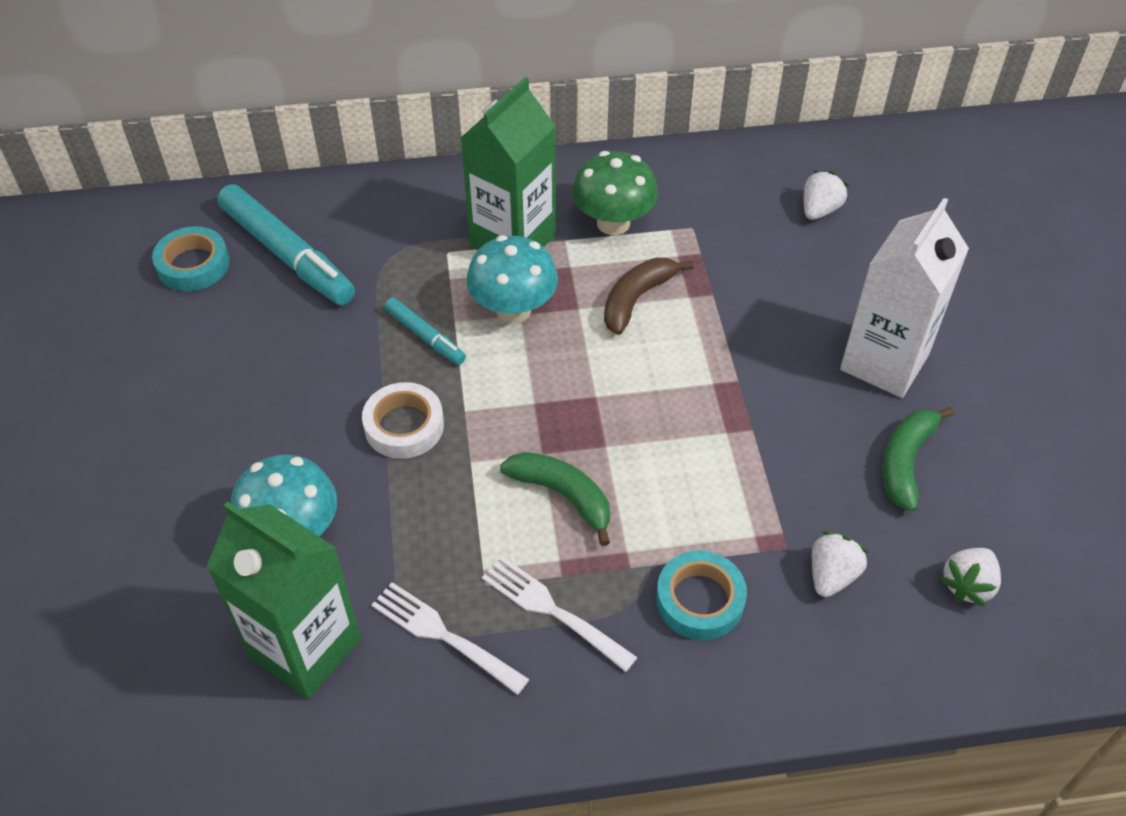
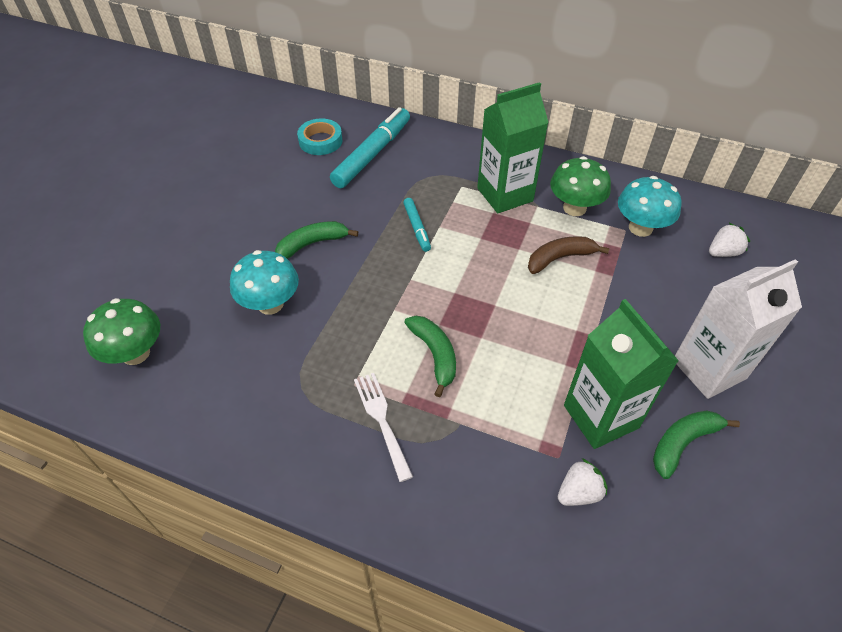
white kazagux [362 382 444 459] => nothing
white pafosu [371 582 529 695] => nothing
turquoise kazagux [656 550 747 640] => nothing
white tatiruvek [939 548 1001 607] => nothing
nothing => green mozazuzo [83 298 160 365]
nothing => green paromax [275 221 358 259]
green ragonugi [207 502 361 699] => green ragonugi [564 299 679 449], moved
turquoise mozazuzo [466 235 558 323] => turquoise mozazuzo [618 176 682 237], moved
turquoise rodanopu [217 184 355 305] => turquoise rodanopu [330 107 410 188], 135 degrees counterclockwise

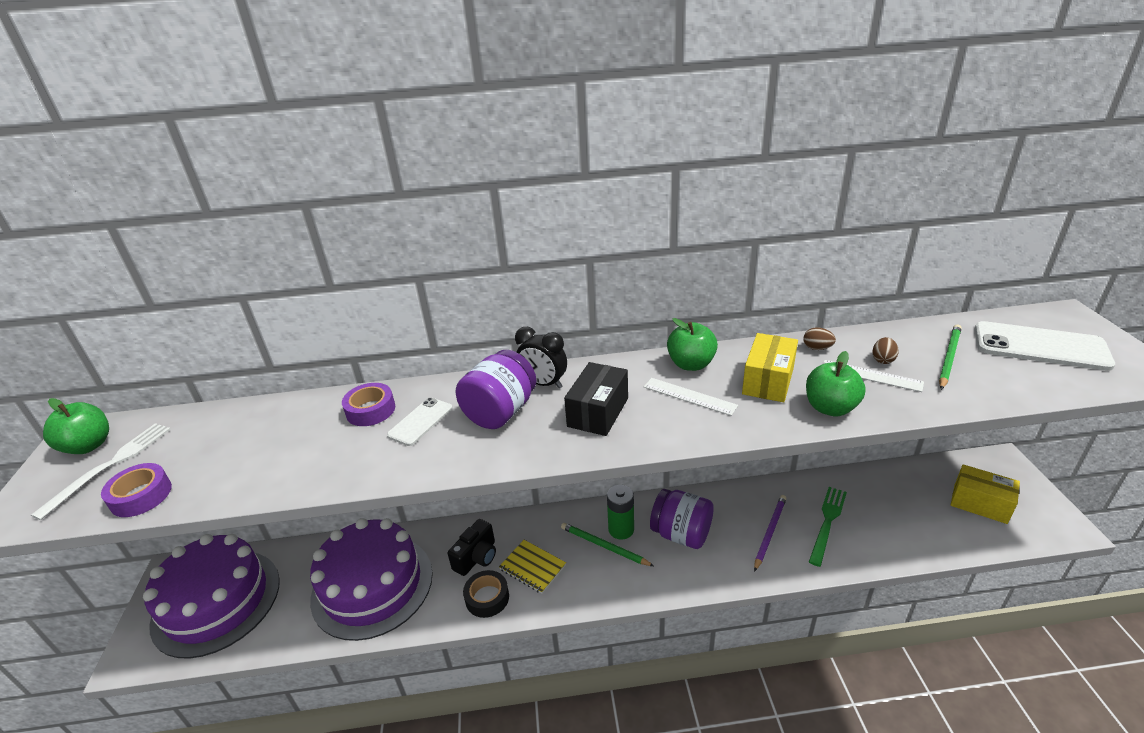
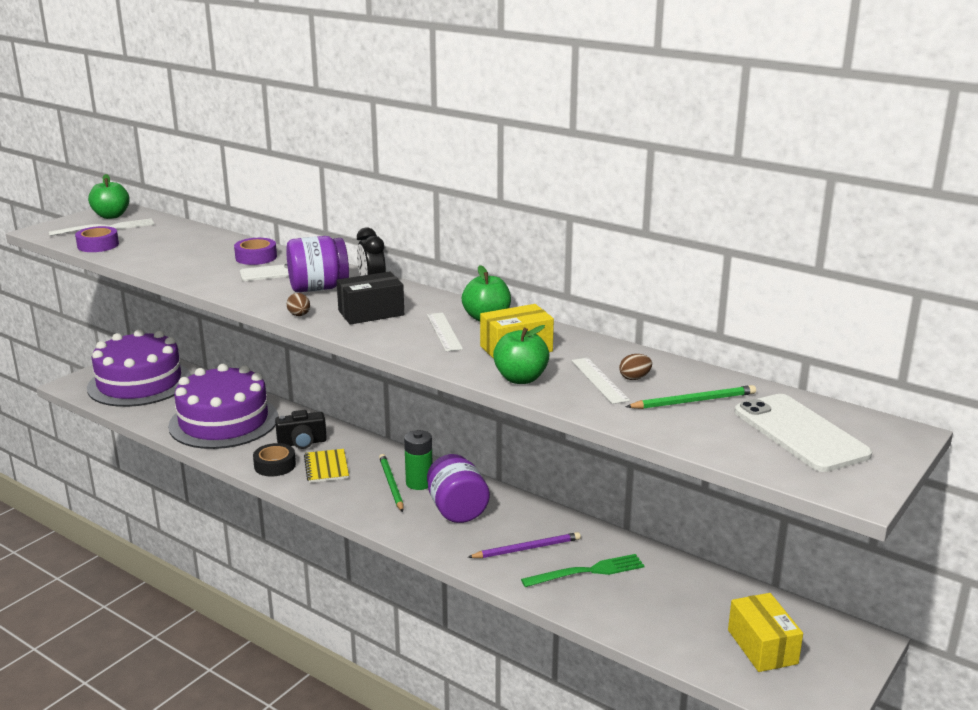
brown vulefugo [803 327 836 350] => brown vulefugo [287 293 310 316], moved

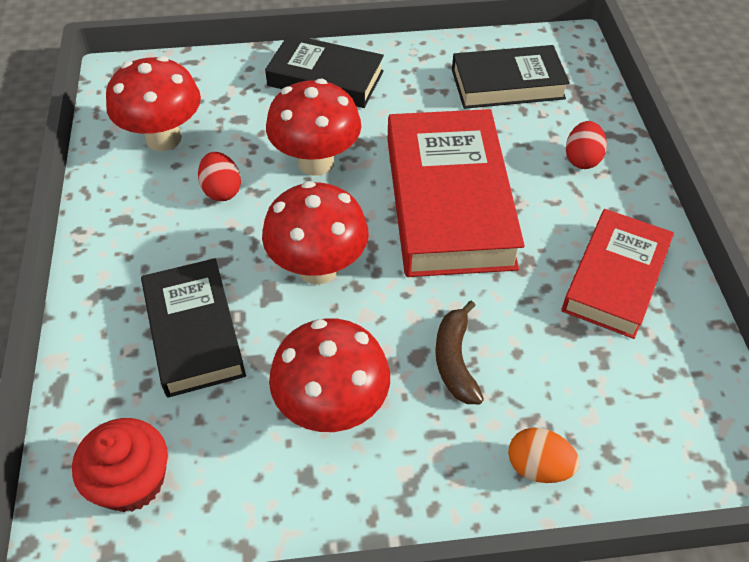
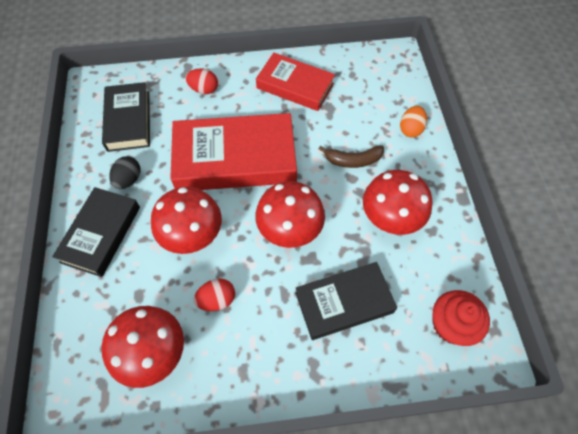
nothing => black vulefugo [109 156 140 189]

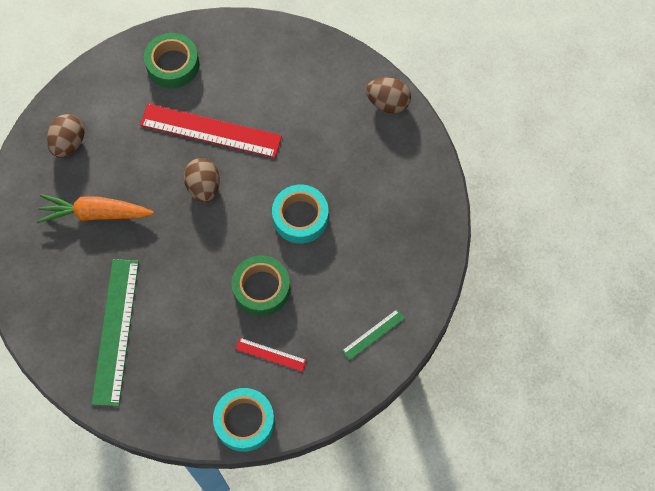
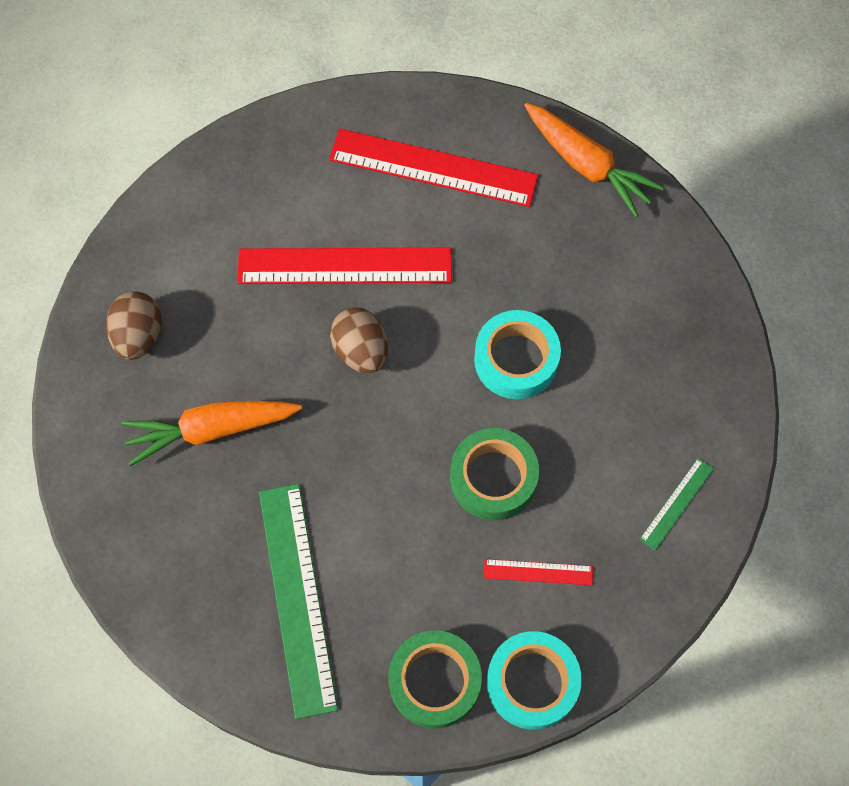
nothing => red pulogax [329 129 539 207]
green kazagux [144 33 199 88] => green kazagux [388 630 482 729], moved
brown vulefugo [366 77 411 114] => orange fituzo [524 103 664 217]

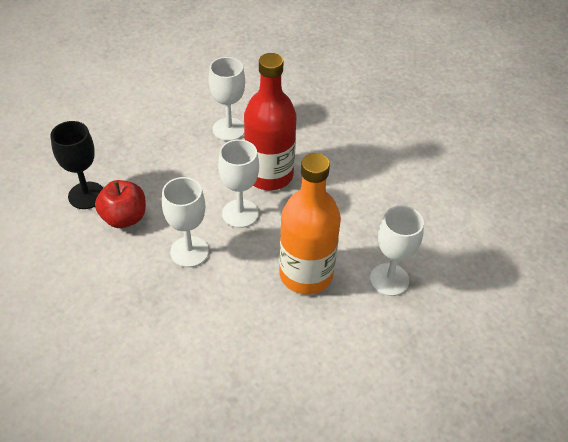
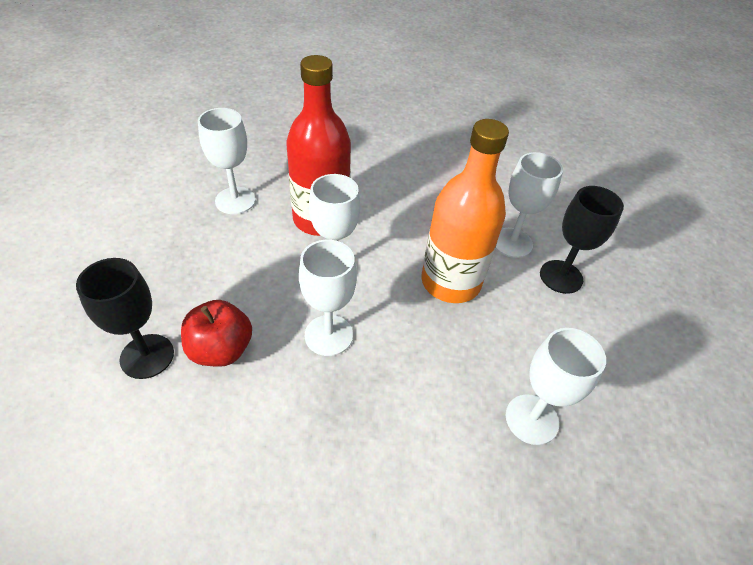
nothing => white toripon [506 328 606 445]
nothing => black toripon [540 186 624 294]

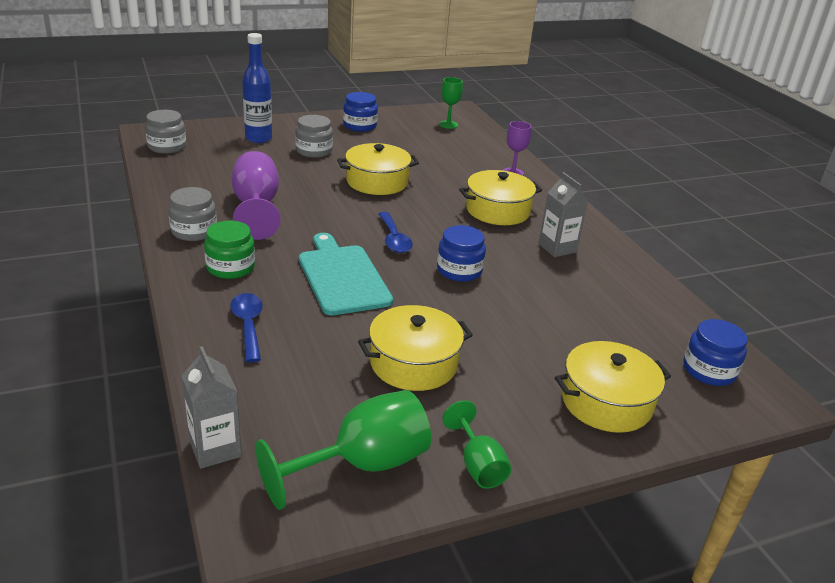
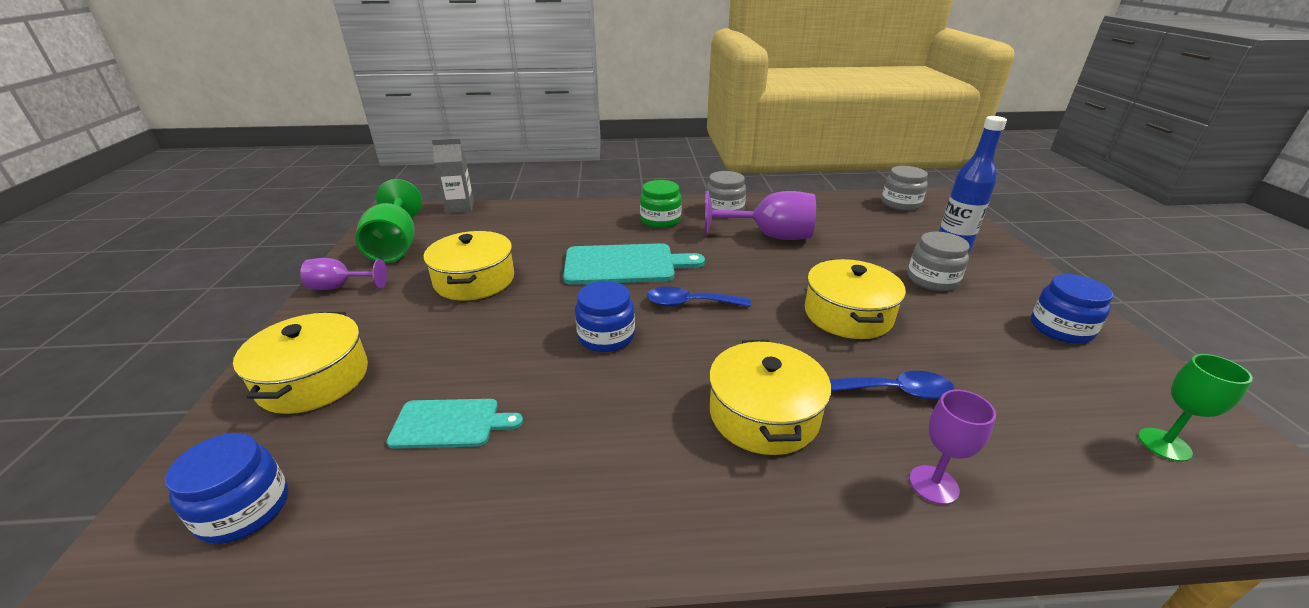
grey ragonugi [538 172 588 257] => nothing
nothing => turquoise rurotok [386 399 523 449]
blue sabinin [230 293 263 362] => blue sabinin [829 371 955 399], moved
green toripon [443 400 512 489] => purple toripon [300 258 387 290]

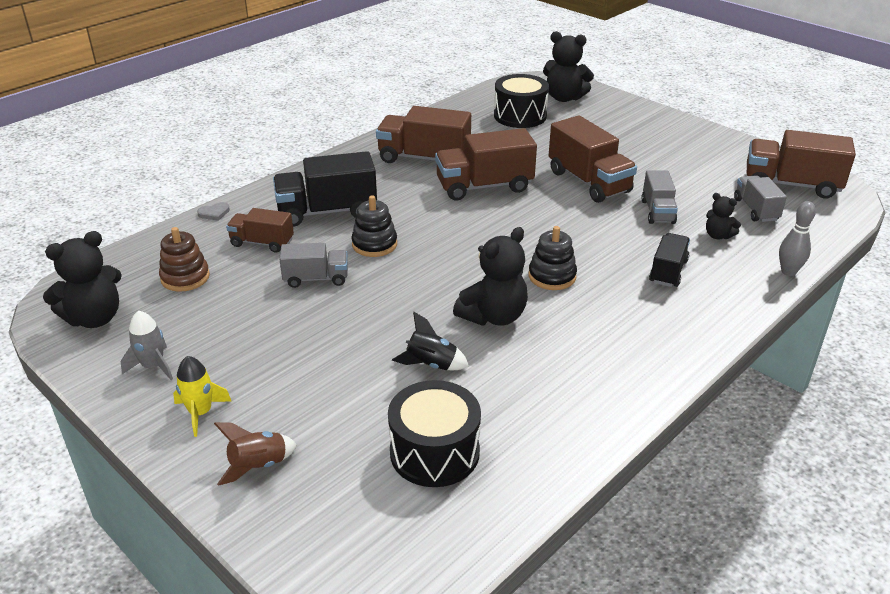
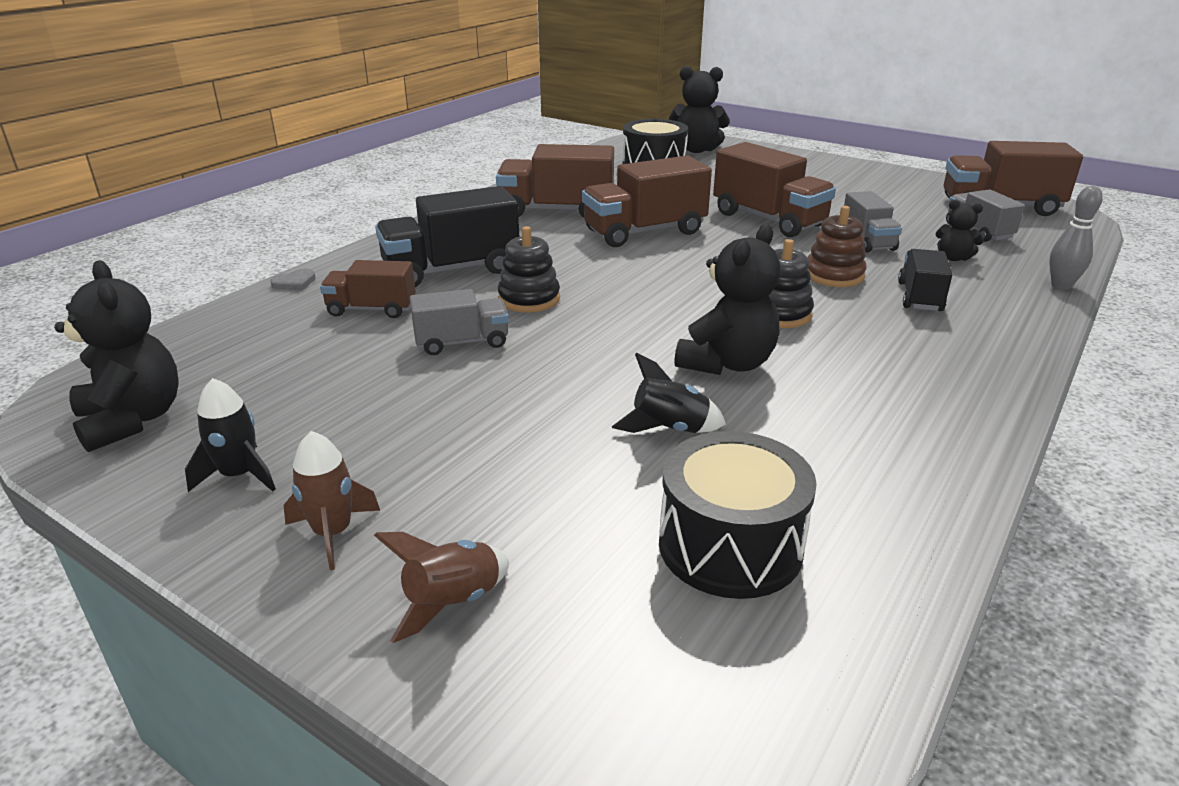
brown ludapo [159 227 210 292] => brown ludapo [807 206 867 287], moved
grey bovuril [121 311 173 380] => black bovuril [185 378 276 492]
yellow bovuril [173 356 232 437] => brown bovuril [283 431 380 570]
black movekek [43 231 122 328] => black movekek [54 260 178 452], 75 degrees counterclockwise

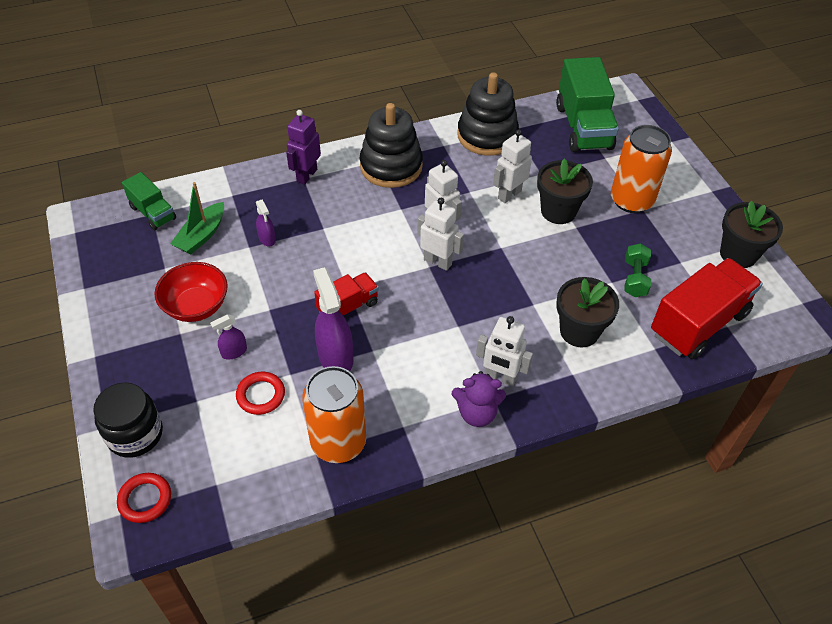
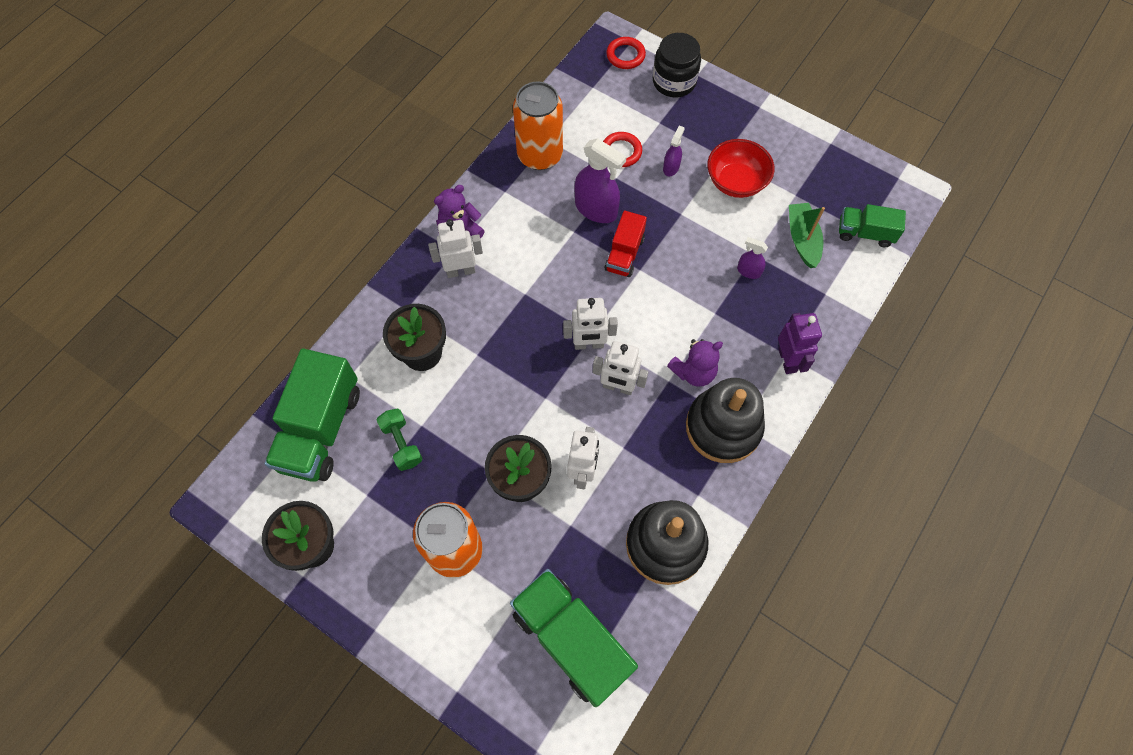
nothing => purple movekek [667 339 723 387]
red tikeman [651 258 763 359] => green tikeman [265 348 360 482]

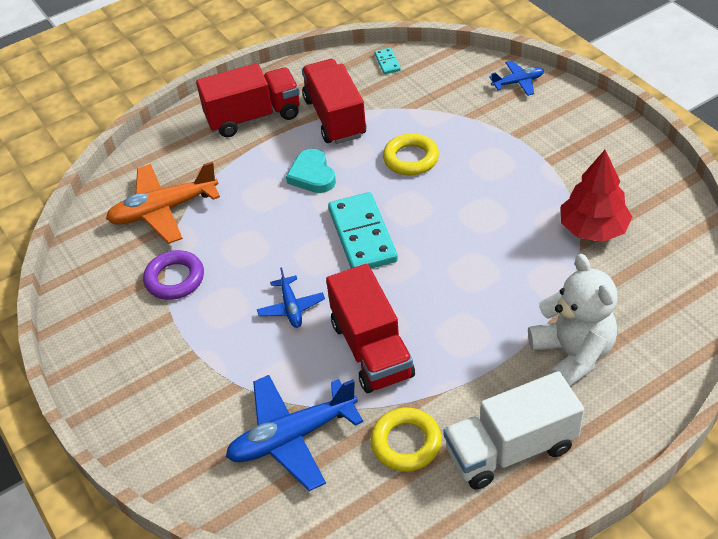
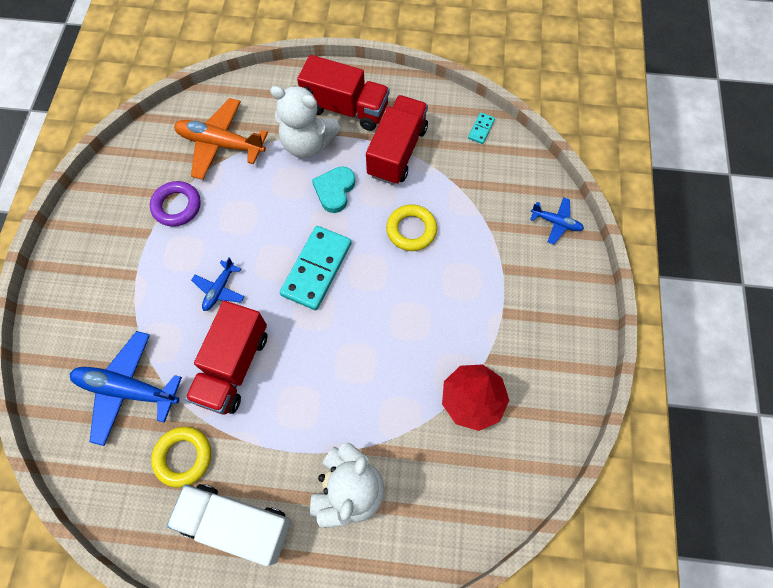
nothing => white movekek [270 86 341 158]

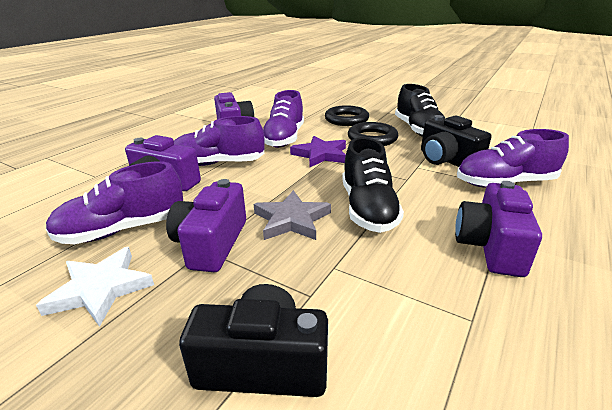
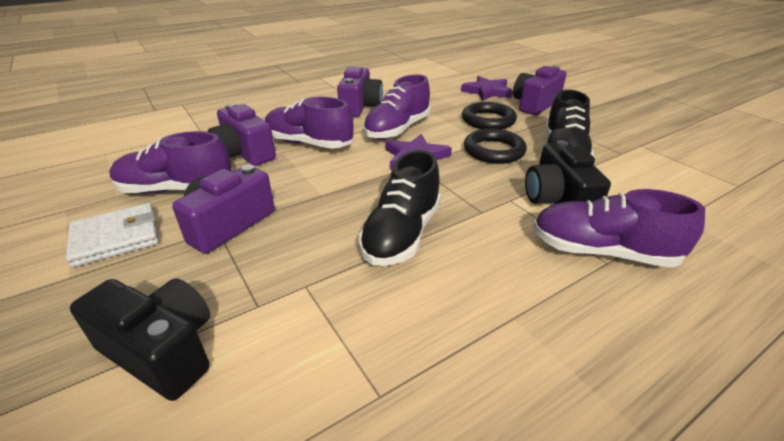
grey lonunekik [254 190 331 240] => nothing
nothing => purple lonunekik [461 76 513 101]
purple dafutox [455 181 542 277] => purple dafutox [513 66 567 115], moved
white lonunekik [36 247 154 327] => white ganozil [66 203 159 267]

